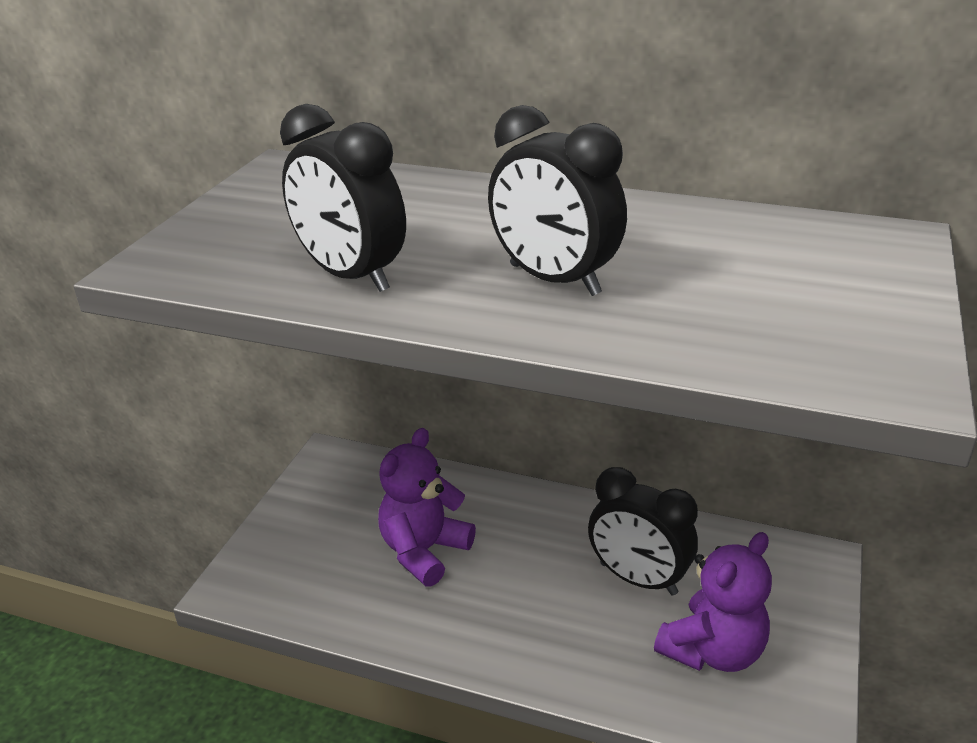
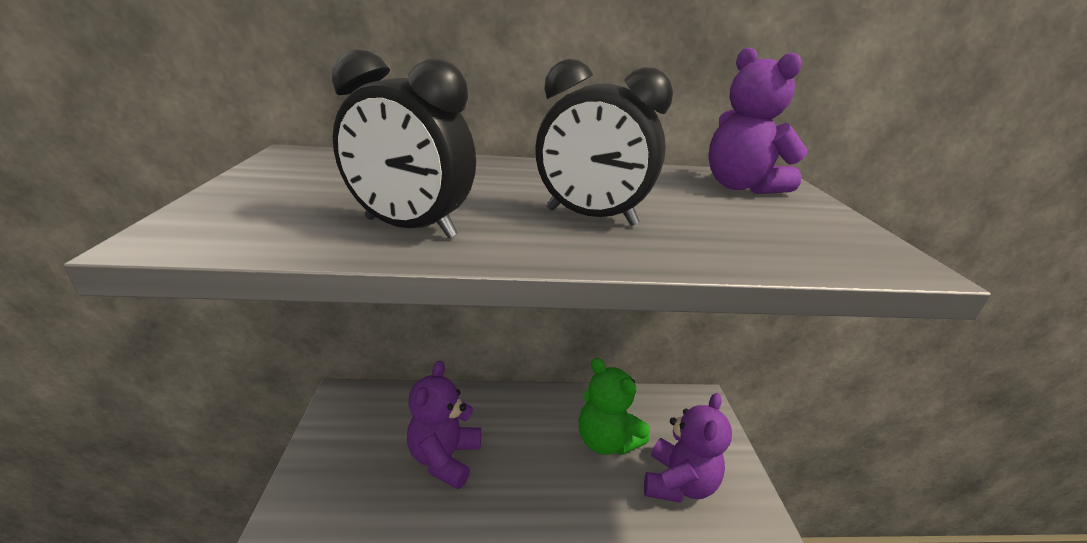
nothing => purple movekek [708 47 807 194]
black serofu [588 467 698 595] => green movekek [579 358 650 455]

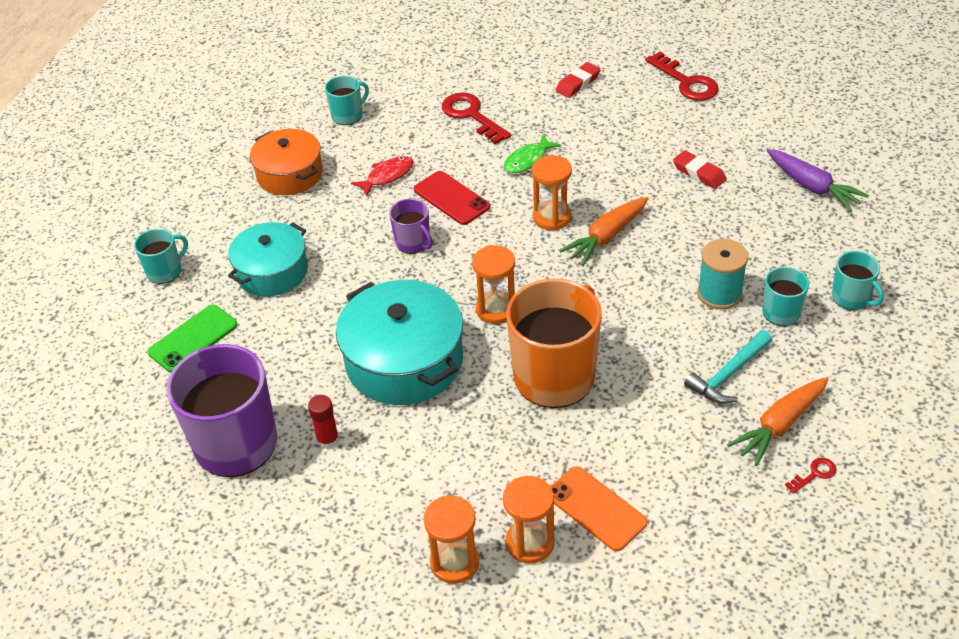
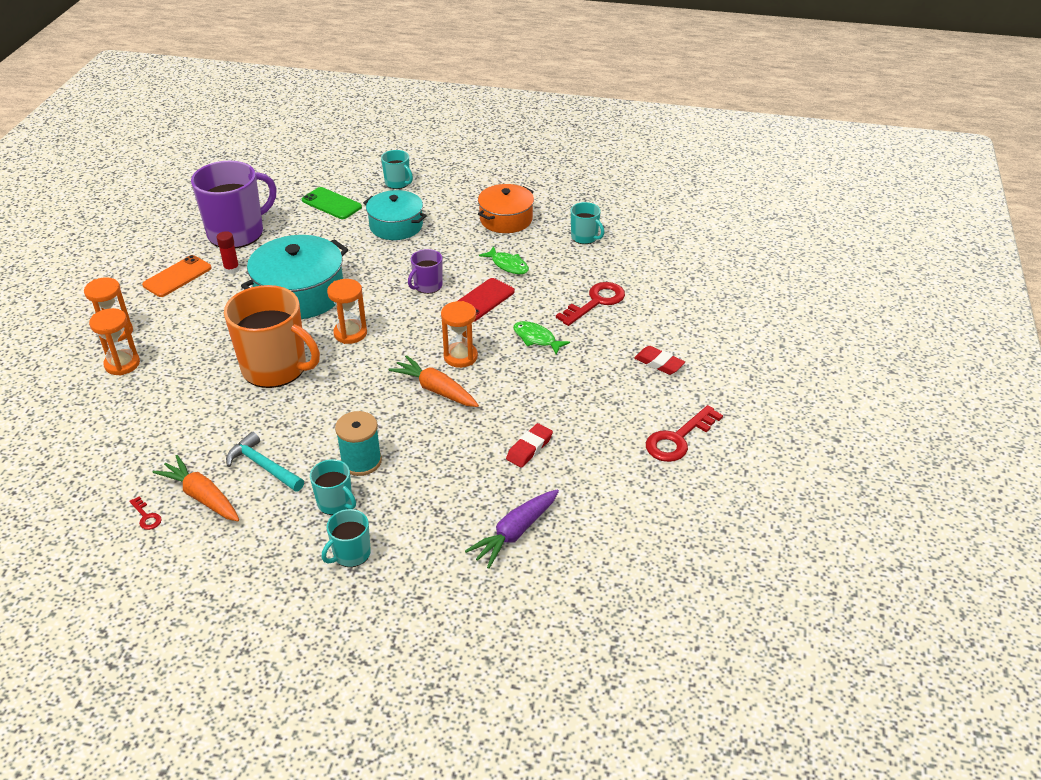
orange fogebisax [550 466 647 551] => orange fogebisax [142 255 211 297], moved
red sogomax [351 156 413 196] => green sogomax [479 246 529 274]

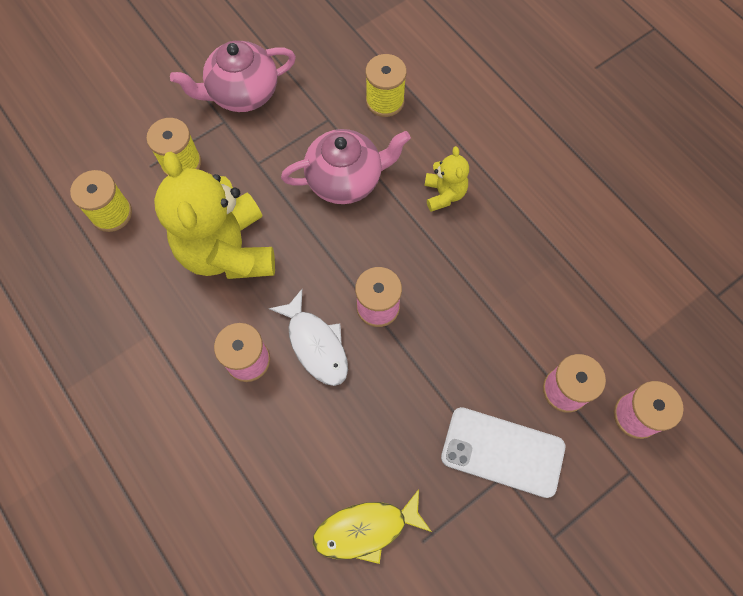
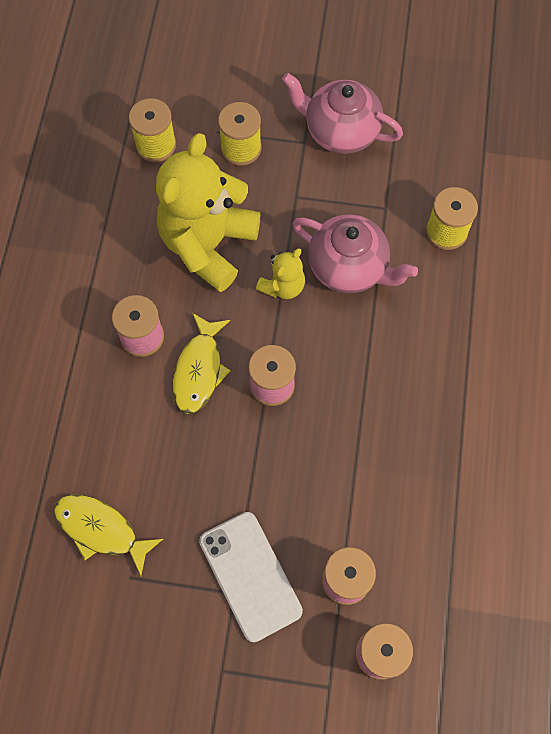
yellow movekek [424 146 469 212] => yellow movekek [256 248 305 299], moved
white sogomax [269 289 348 386] => yellow sogomax [172 313 231 414]

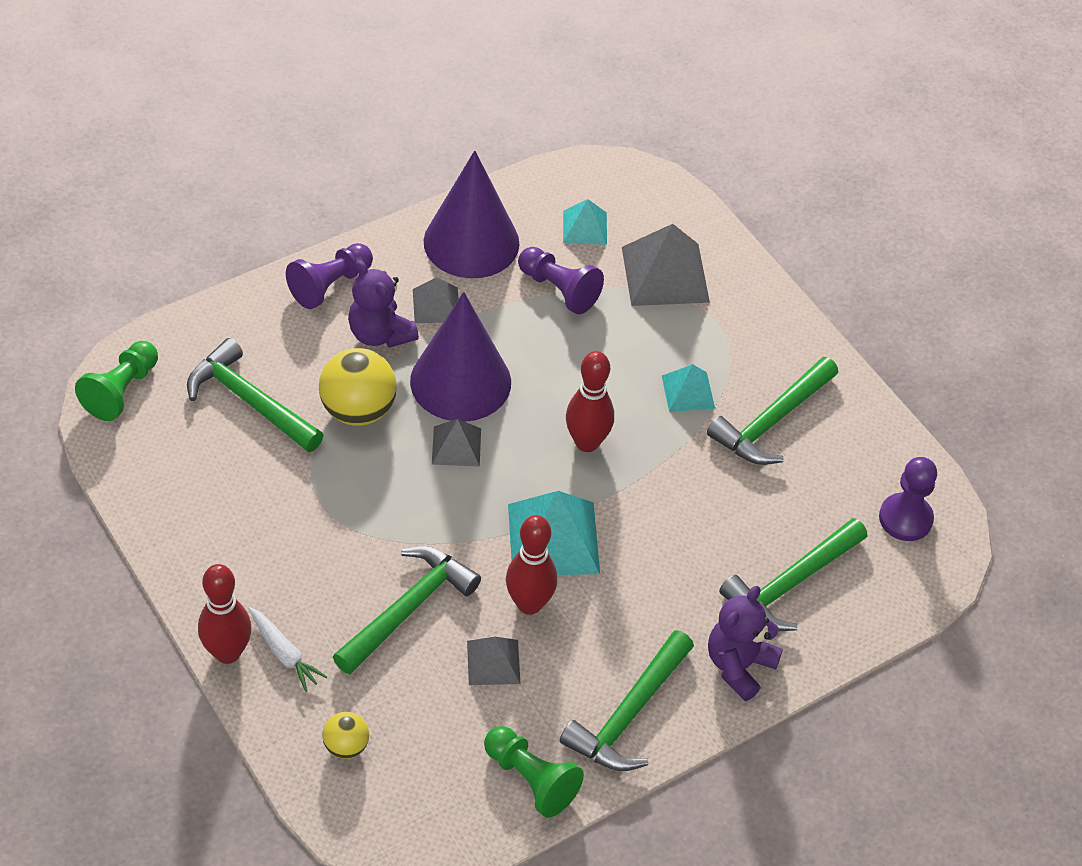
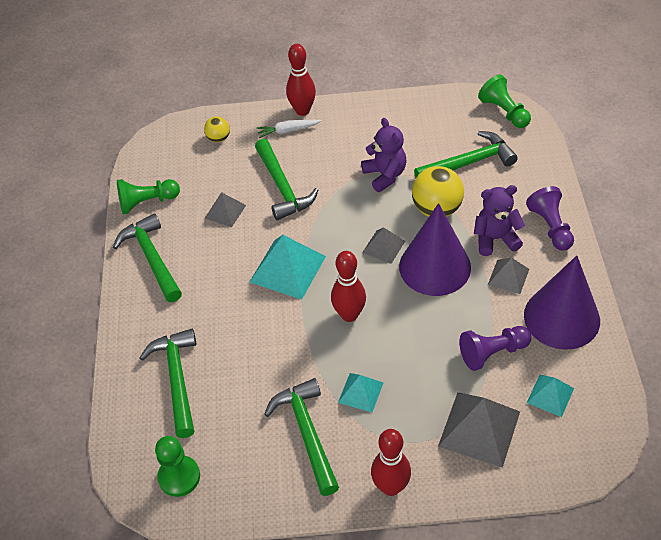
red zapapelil [506 515 557 615] => red zapapelil [371 429 411 496], moved
purple movekek [708 586 783 701] => purple movekek [361 118 407 192], moved
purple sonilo [879 457 937 541] => green sonilo [155 436 200 497]

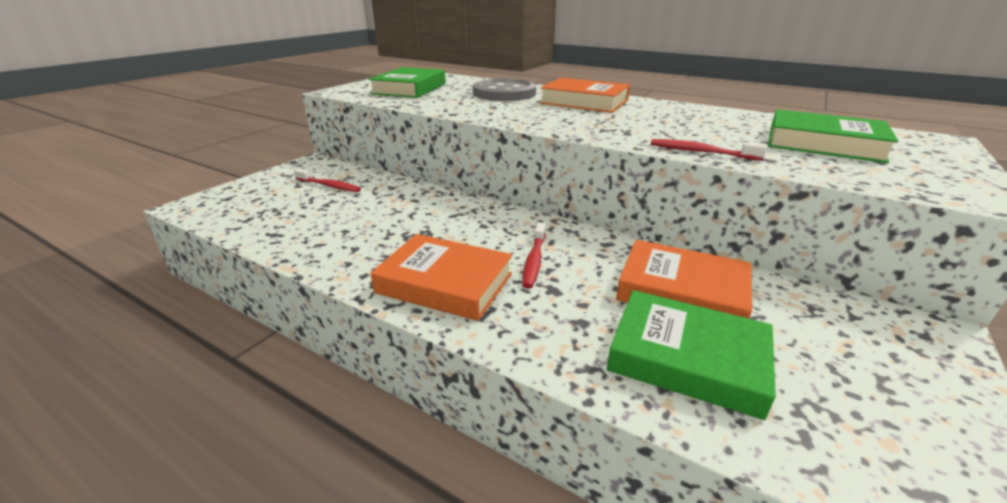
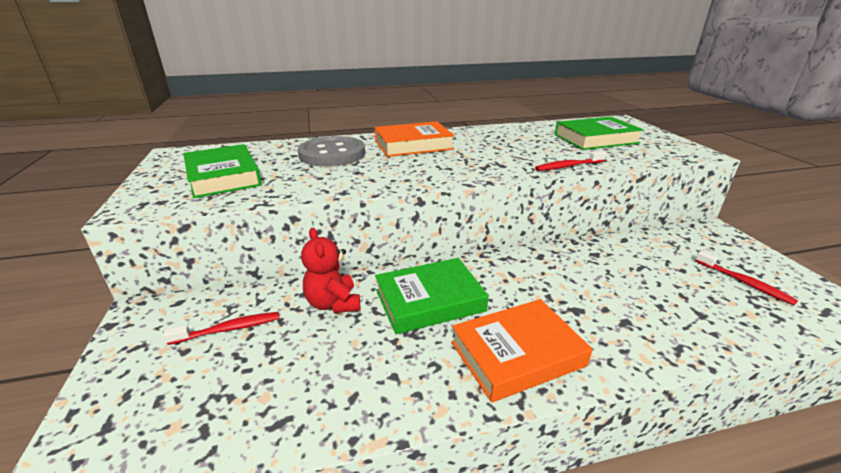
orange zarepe [616 240 752 319] => nothing
nothing => red movekek [301 228 360 313]
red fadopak [522 222 545 289] => red fadopak [695 251 798 305], moved
green zarepe [607 290 776 420] => green zarepe [375 258 488 334], moved

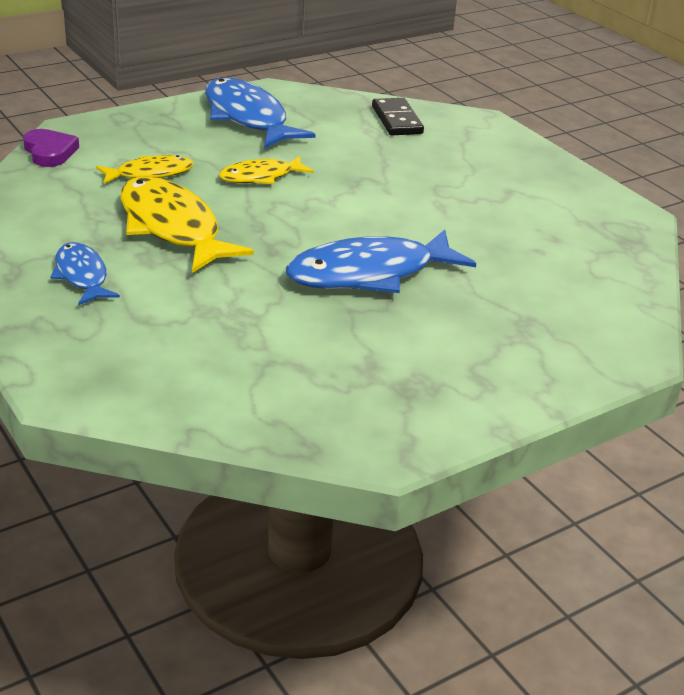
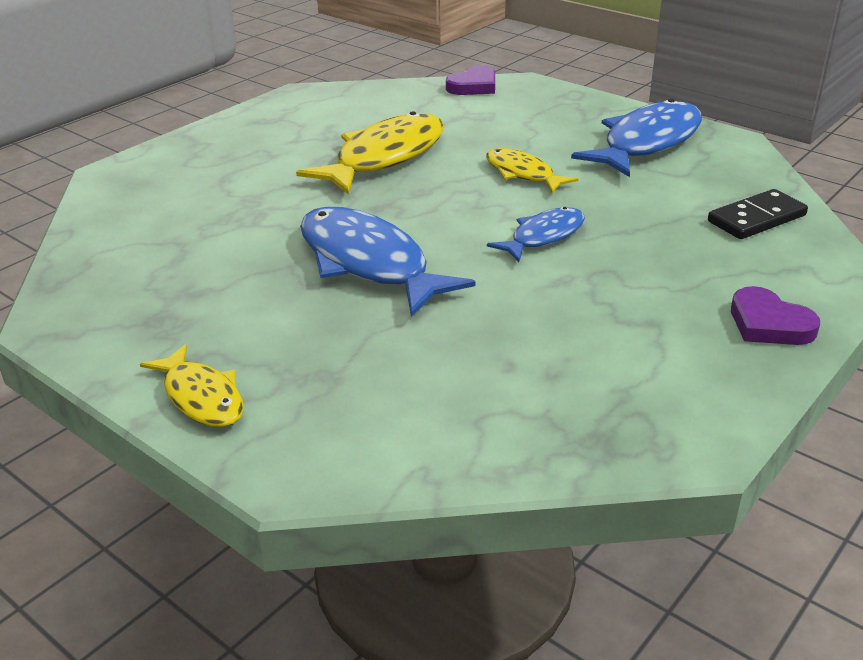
nothing => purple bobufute [731 286 820 345]
blue sogomax [50 242 120 306] => blue sogomax [487 207 585 262], moved
yellow sogomax [96 155 193 184] => yellow sogomax [140 344 244 427], moved

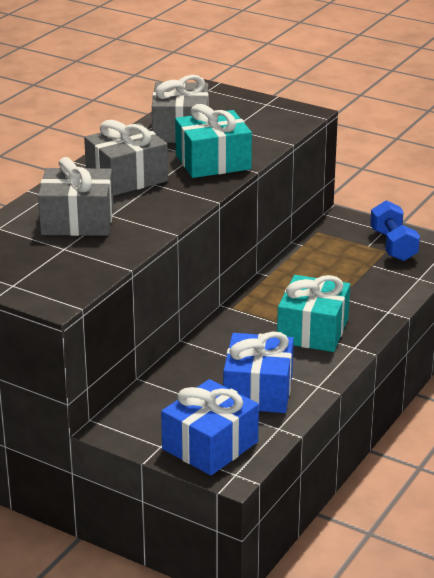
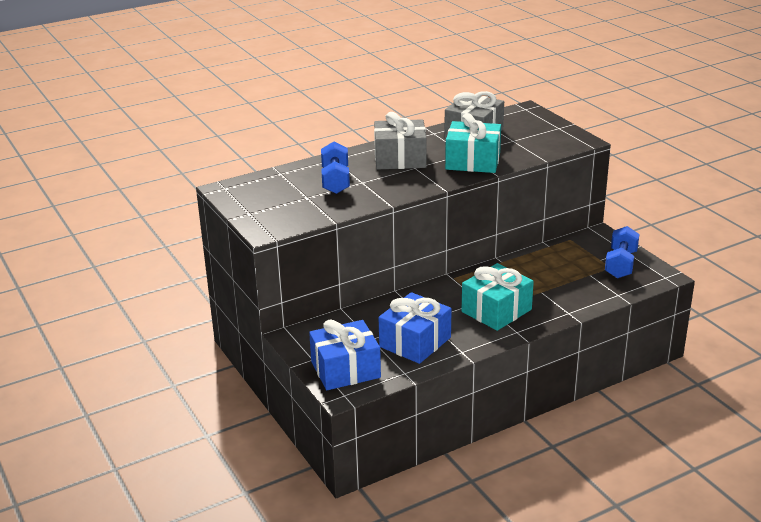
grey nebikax [38 157 114 236] => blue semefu [321 142 350 194]

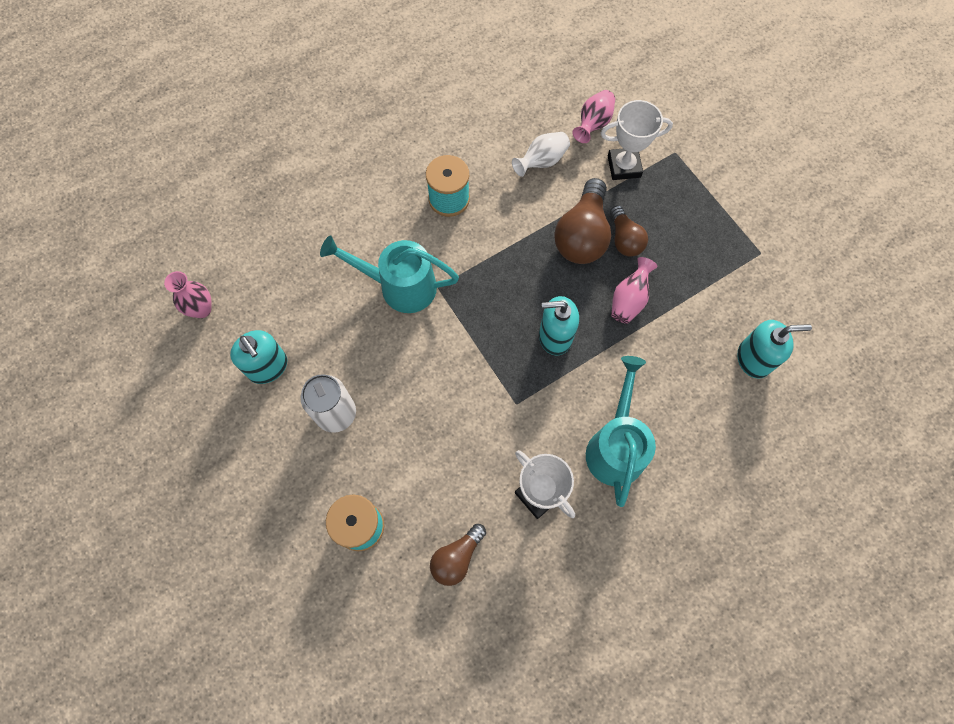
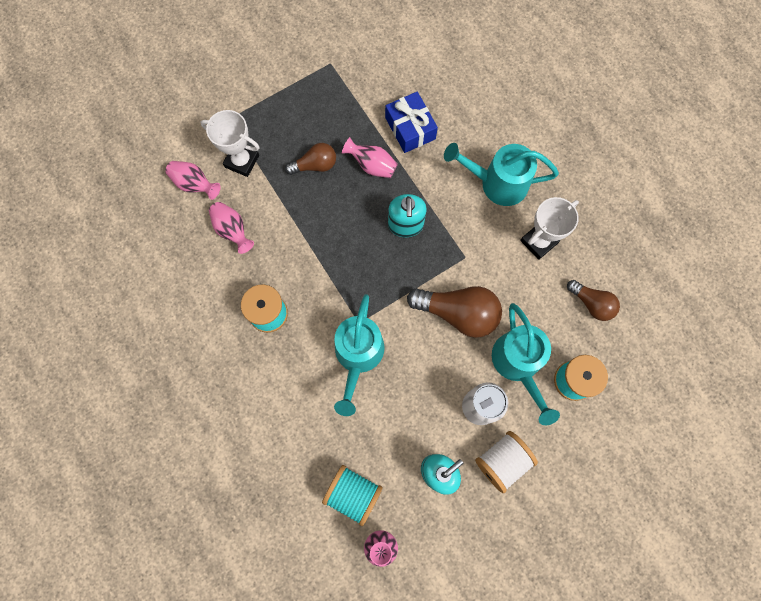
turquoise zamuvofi [738 320 812 378] => nothing
nothing => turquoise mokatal [322 465 383 526]
nothing => blue nebikax [385 92 438 153]
nothing => white mokatal [475 431 538 493]
nothing => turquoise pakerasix [492 303 560 425]
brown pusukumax [554 178 611 264] => brown pusukumax [407 286 502 338], moved
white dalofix [512 132 570 177] => pink dalofix [209 202 254 254]
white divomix [601 100 673 180] => white divomix [200 110 260 177], 60 degrees counterclockwise

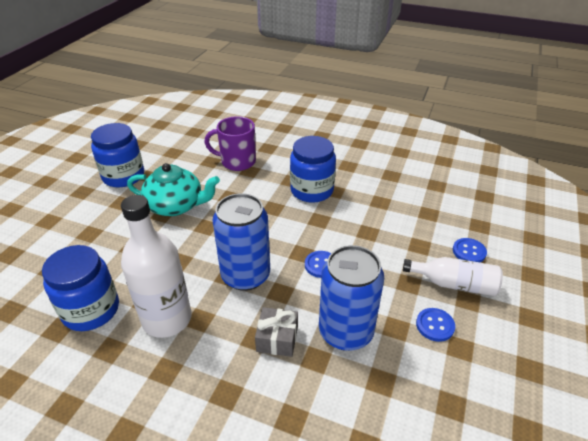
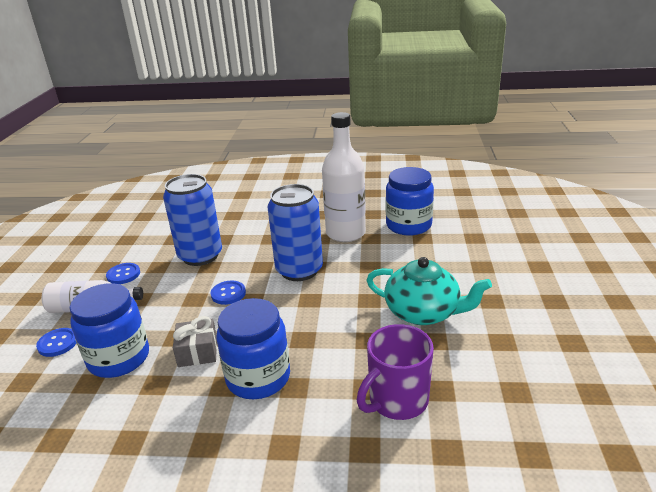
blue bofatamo [91 123 144 187] => blue bofatamo [70 283 149 378], moved
grey nebikax [255 307 298 357] => grey nebikax [173 316 217 367], moved
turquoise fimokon [127 163 220 216] => turquoise fimokon [366 257 492 325], 150 degrees counterclockwise
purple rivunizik [204 116 256 171] => purple rivunizik [357 324 434 420], 150 degrees clockwise

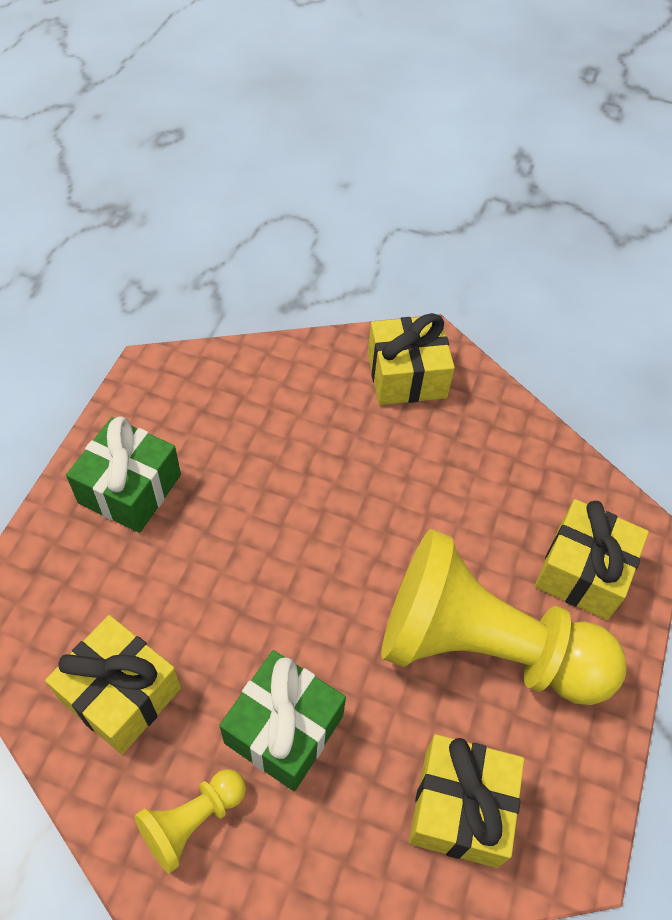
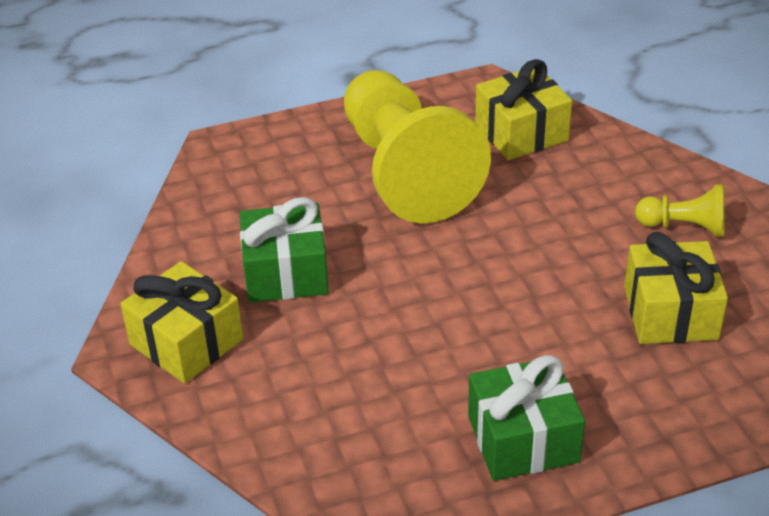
yellow nebikax [535 499 649 620] => nothing
green nebikax [219 650 346 791] => green nebikax [240 197 329 303], moved

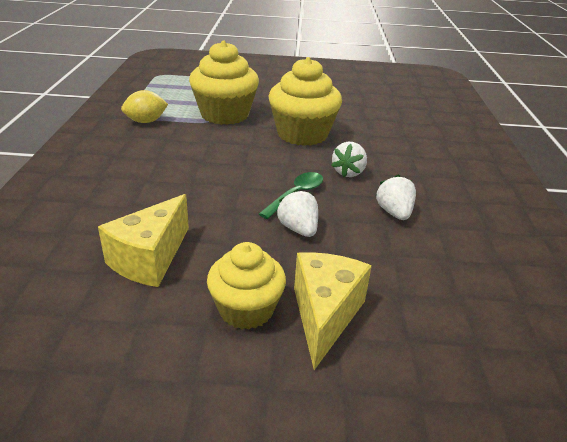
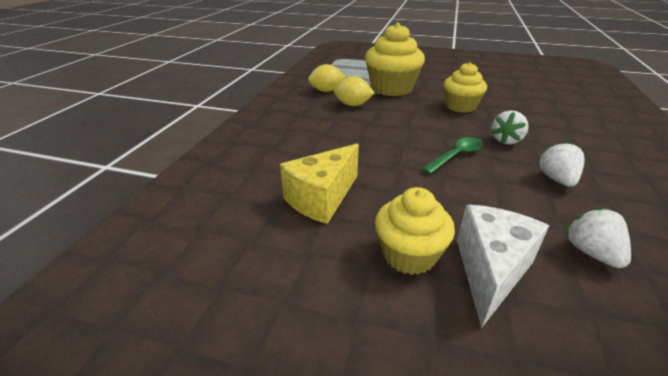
nothing => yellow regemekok [334 76 374 106]
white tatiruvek [276 189 318 237] => white tatiruvek [565 207 631 268], moved
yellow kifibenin [294 252 372 370] => white kifibenin [457 205 549 328]
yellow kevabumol [269 57 342 146] => yellow kevabumol [444 62 487 113], x0.64

